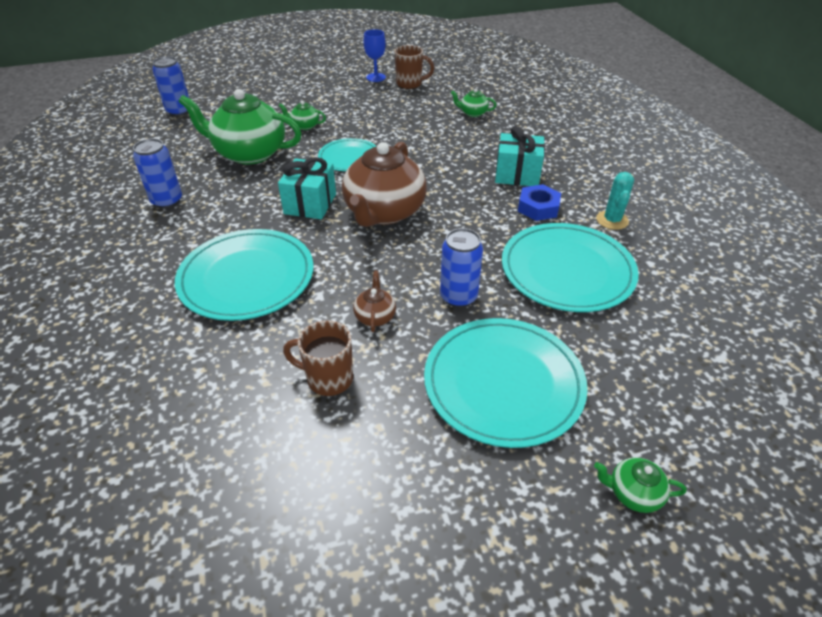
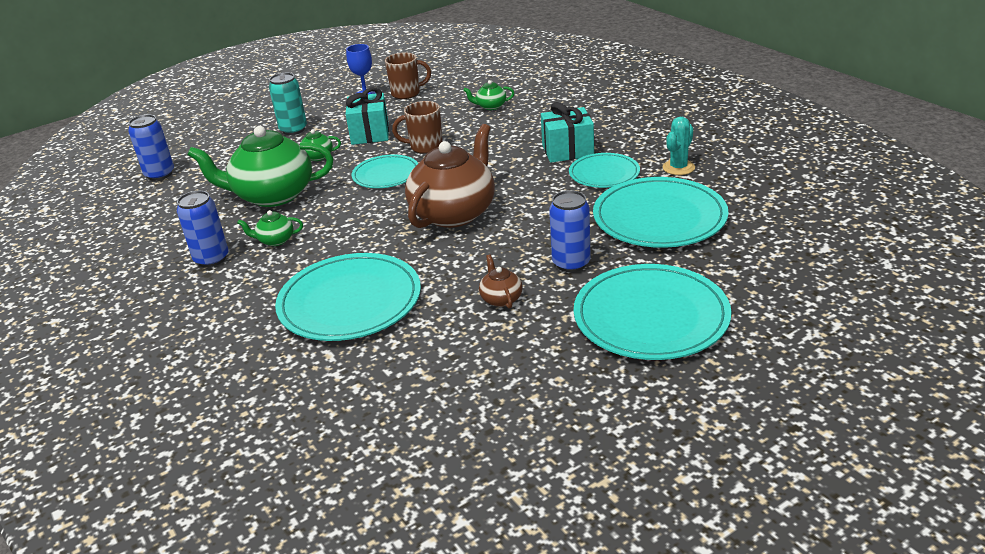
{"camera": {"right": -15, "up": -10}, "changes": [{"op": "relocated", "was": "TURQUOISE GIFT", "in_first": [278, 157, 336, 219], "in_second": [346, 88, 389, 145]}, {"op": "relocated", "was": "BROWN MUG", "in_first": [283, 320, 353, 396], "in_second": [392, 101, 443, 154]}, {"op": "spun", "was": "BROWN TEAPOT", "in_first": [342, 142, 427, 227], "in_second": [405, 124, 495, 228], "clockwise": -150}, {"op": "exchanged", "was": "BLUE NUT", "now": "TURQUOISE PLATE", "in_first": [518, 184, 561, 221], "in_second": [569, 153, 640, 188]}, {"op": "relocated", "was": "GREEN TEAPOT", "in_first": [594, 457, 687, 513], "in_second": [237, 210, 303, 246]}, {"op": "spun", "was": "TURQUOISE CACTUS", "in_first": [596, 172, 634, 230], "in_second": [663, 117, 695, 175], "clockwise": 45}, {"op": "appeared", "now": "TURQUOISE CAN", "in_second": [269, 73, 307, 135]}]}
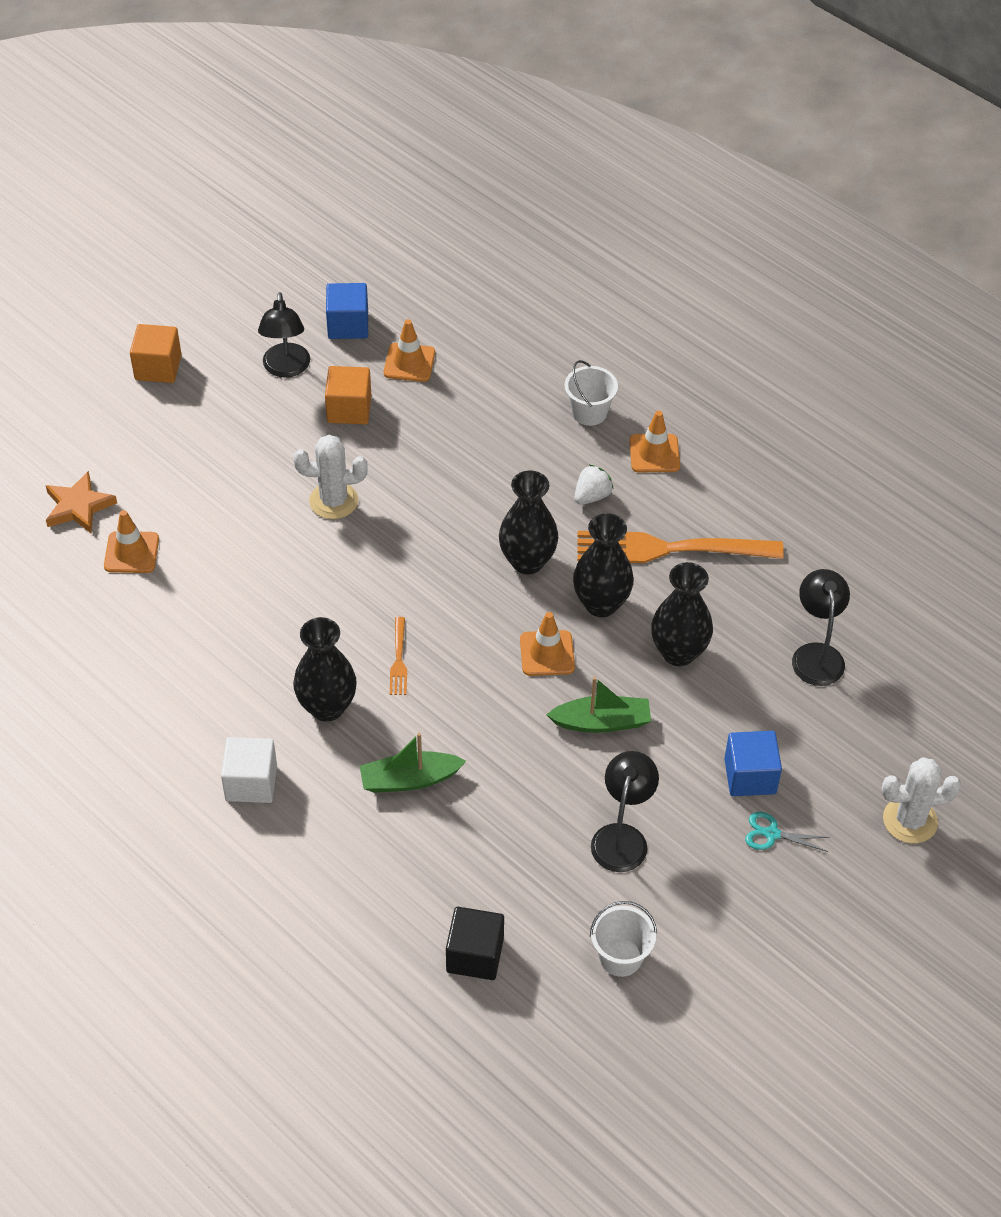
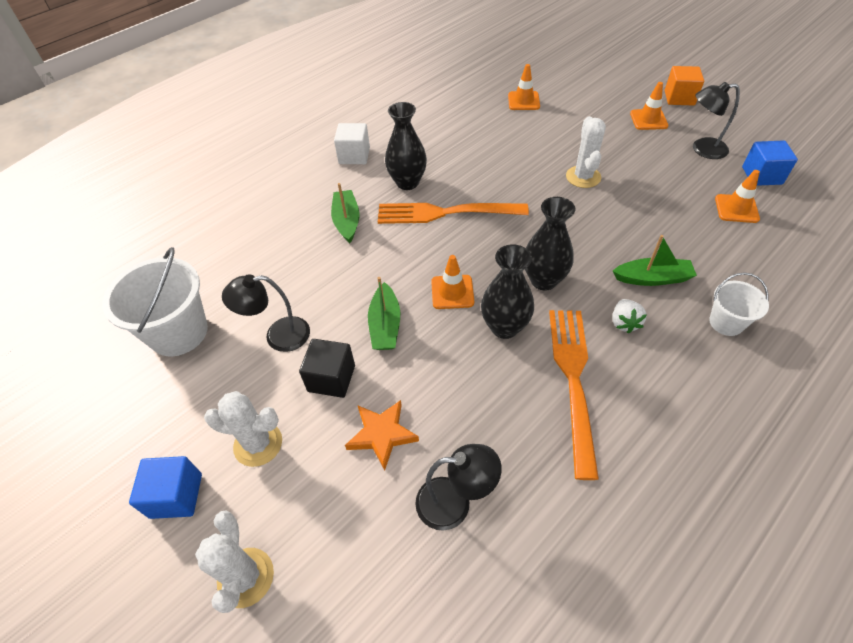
{"camera": {"right": 95, "up": 0}, "changes": [{"op": "relocated", "was": "ORANGE STAR", "in_first": [46, 471, 117, 533], "in_second": [345, 400, 419, 470]}, {"op": "missing", "was": "ORANGE CUBE", "in_first": [325, 366, 371, 424]}, {"op": "size", "was": "ORANGE FORK", "in_first": [390, 617, 407, 695], "in_second": [378, 203, 529, 224], "ratio": 2.28}, {"op": "relocated", "was": "BLACK CUBE", "in_first": [446, 907, 504, 980], "in_second": [299, 339, 355, 398]}, {"op": "spun", "was": "WHITE STRAWBERRY", "in_first": [575, 465, 613, 505], "in_second": [612, 299, 647, 334], "clockwise": 45}, {"op": "size", "was": "WHITE BUCKET", "in_first": [590, 901, 657, 977], "in_second": [102, 247, 208, 356], "ratio": 1.82}, {"op": "spun", "was": "BLACK LAMP", "in_first": [591, 751, 659, 872], "in_second": [222, 274, 310, 352], "clockwise": 150}, {"op": "relocated", "was": "ORANGE TRAFFIC CONE", "in_first": [629, 411, 680, 472], "in_second": [630, 82, 669, 130]}, {"op": "missing", "was": "BLACK VASE", "in_first": [651, 562, 713, 666]}, {"op": "relocated", "was": "BLUE CUBE", "in_first": [724, 731, 782, 796], "in_second": [129, 456, 202, 519]}, {"op": "exchanged", "was": "TURQUOISE SCISSORS", "now": "WHITE CACTUS", "in_first": [745, 812, 830, 852], "in_second": [204, 391, 282, 467]}, {"op": "appeared", "now": "GREEN BOAT", "in_second": [613, 235, 697, 286]}]}
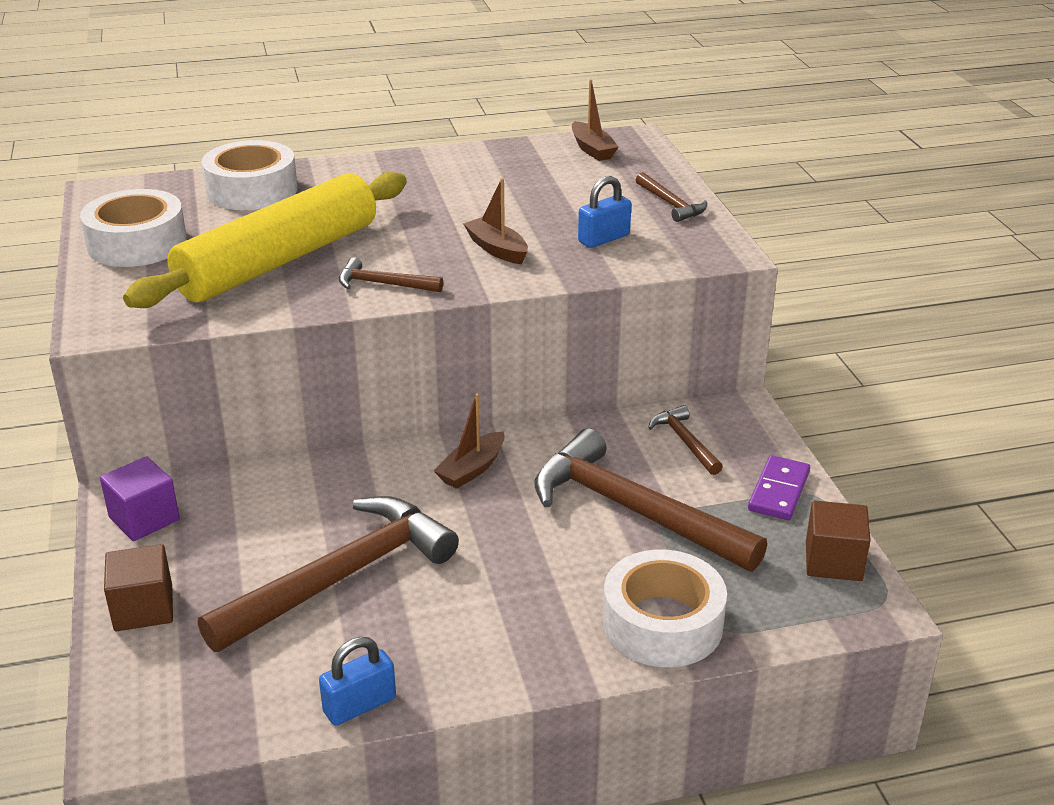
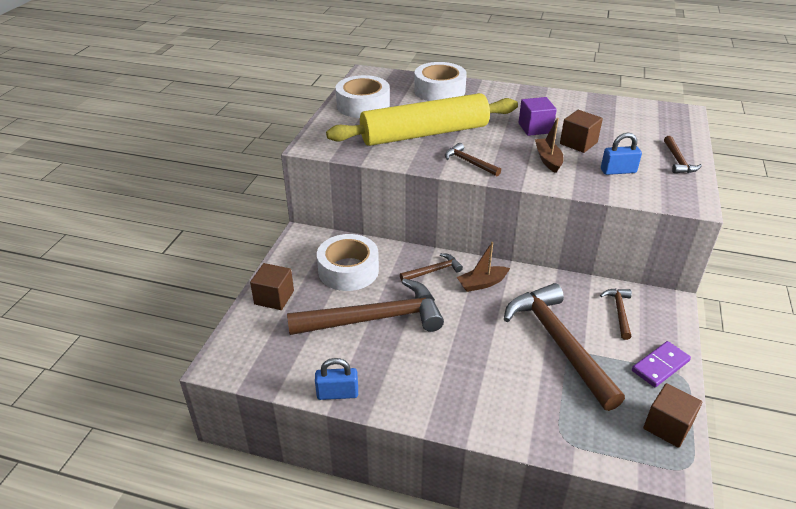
{"camera": {"right": 30, "up": 5}, "changes": [{"op": "relocated", "was": "PURPLE CUBE", "in_first": [100, 456, 180, 541], "in_second": [518, 97, 557, 136]}, {"op": "missing", "was": "BROWN BOAT", "in_first": [572, 79, 619, 161]}, {"op": "relocated", "was": "WHITE TAPE", "in_first": [603, 549, 727, 667], "in_second": [317, 234, 379, 291]}, {"op": "appeared", "now": "BROWN HAMMER", "in_second": [400, 253, 463, 281]}, {"op": "appeared", "now": "BROWN CUBE", "in_second": [560, 110, 603, 153]}]}
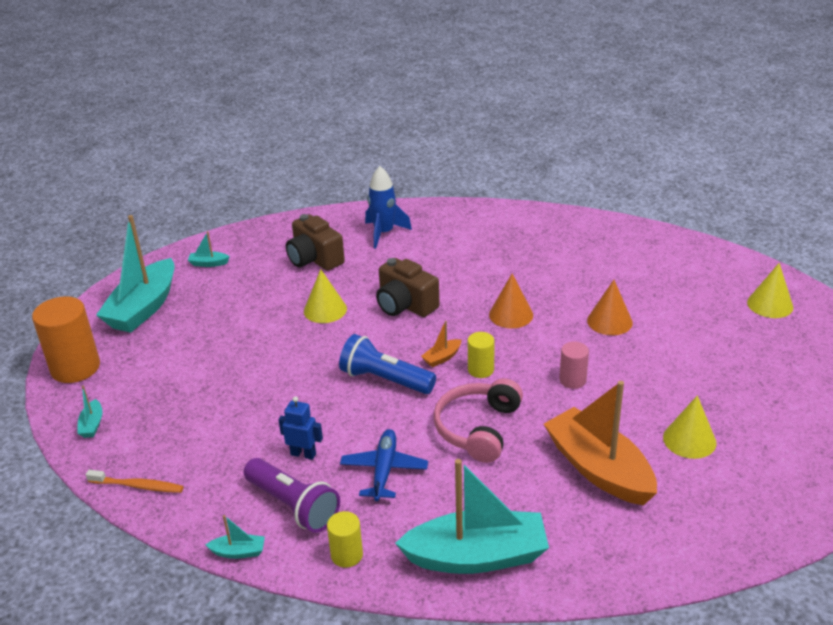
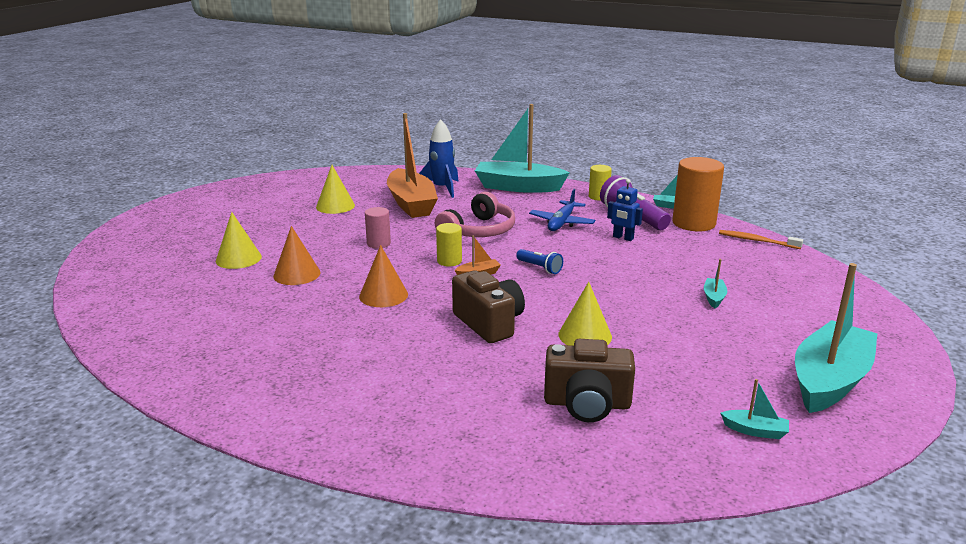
{"camera": {"right": -165, "up": -10}, "changes": [{"op": "relocated", "was": "ORANGE CYLINDER", "in_first": [32, 296, 100, 383], "in_second": [672, 157, 724, 231]}, {"op": "relocated", "was": "TURQUOISE BOAT", "in_first": [77, 386, 103, 438], "in_second": [704, 259, 727, 308]}, {"op": "spun", "was": "BROWN CAMERA", "in_first": [286, 214, 345, 271], "in_second": [544, 339, 635, 422], "clockwise": 120}, {"op": "size", "was": "BLUE FLASHLIGHT", "in_first": [339, 334, 436, 394], "in_second": [516, 249, 563, 274], "ratio": 0.54}, {"op": "relocated", "was": "BLUE ROCKET", "in_first": [365, 166, 412, 249], "in_second": [419, 119, 459, 198]}, {"op": "relocated", "was": "YELLOW CONE", "in_first": [747, 263, 793, 318], "in_second": [216, 212, 262, 269]}]}
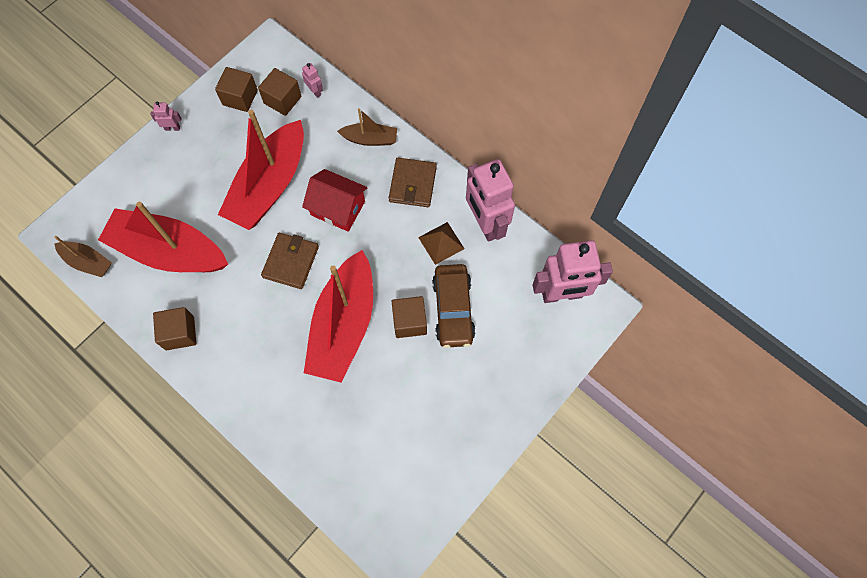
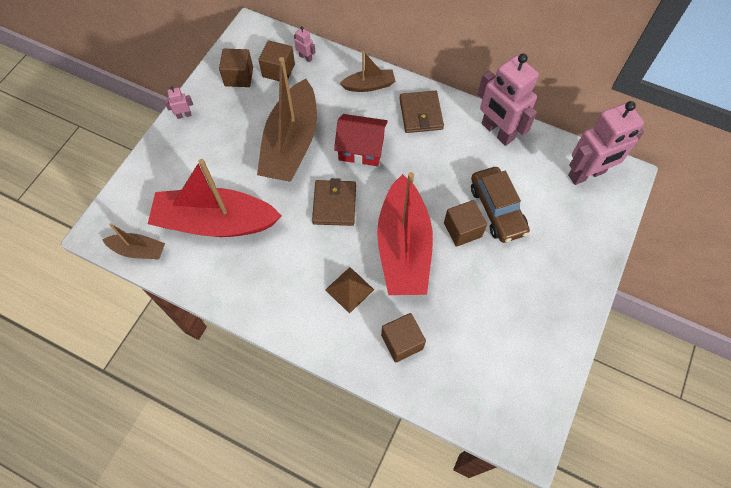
{"camera": {"right": -15, "up": -5}, "changes": [{"op": "relocated", "was": "BROWN CUBE", "in_first": [153, 307, 196, 350], "in_second": [381, 313, 426, 363]}, {"op": "colour", "was": "RED BOAT", "now": "BROWN BOAT", "in_first": [218, 110, 304, 230], "in_second": [257, 57, 317, 182]}, {"op": "relocated", "was": "BROWN PYRAMID", "in_first": [418, 222, 465, 265], "in_second": [325, 267, 374, 314]}]}
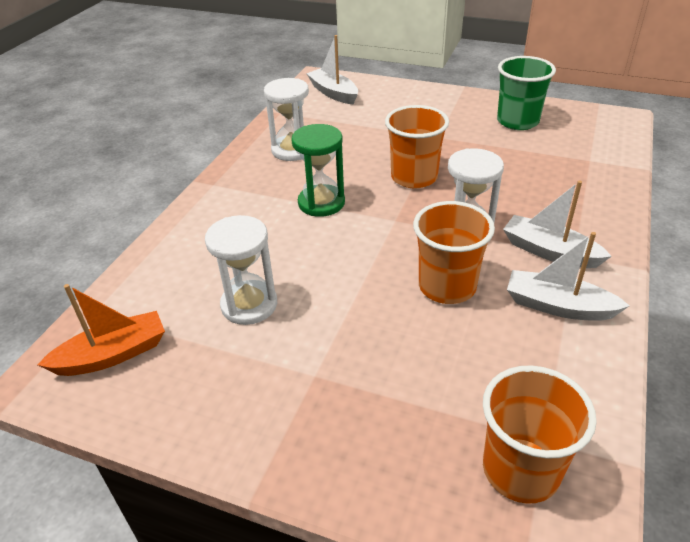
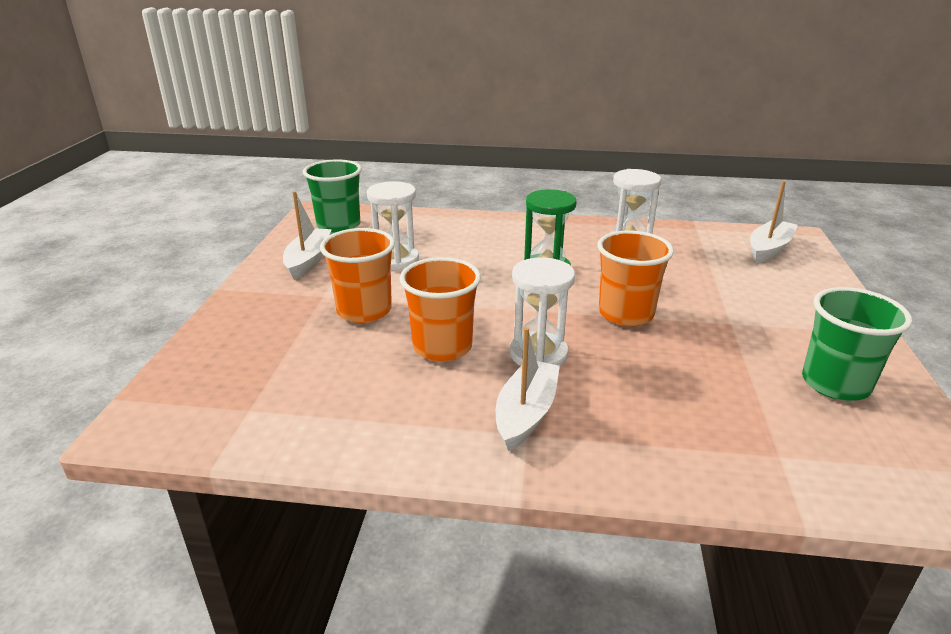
{"camera": {"right": 75, "up": -10}, "changes": [{"op": "exchanged", "was": "ORANGE BOAT", "now": "GREEN CUP", "in_first": [37, 284, 165, 376], "in_second": [303, 159, 362, 233]}, {"op": "relocated", "was": "ORANGE CUP", "in_first": [483, 365, 597, 504], "in_second": [320, 228, 395, 323]}, {"op": "relocated", "was": "WHITE BOAT", "in_first": [507, 232, 630, 321], "in_second": [283, 191, 332, 280]}]}
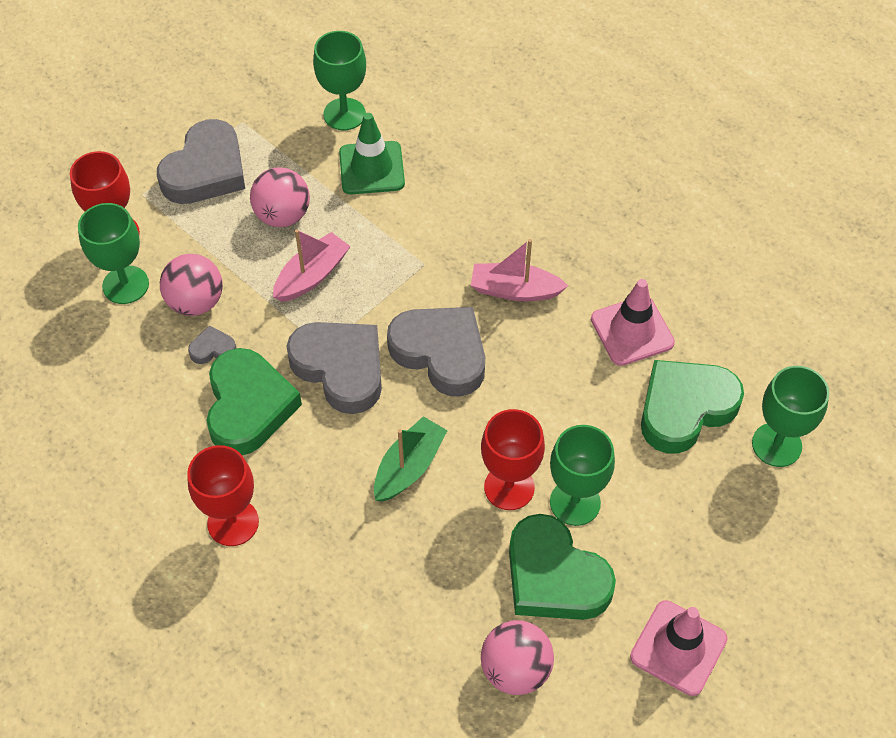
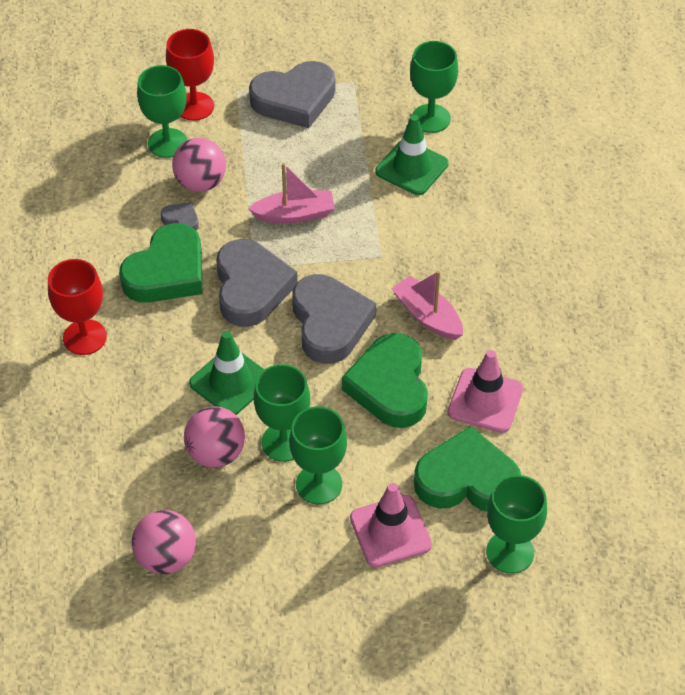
{"camera": {"right": 40, "up": -5}, "changes": [{"op": "relocated", "was": "PINK BALL", "in_first": [250, 167, 310, 227], "in_second": [184, 406, 245, 468]}, {"op": "exchanged", "was": "GREEN BOAT", "now": "GREEN TRAFFIC CONE", "in_first": [374, 416, 448, 502], "in_second": [189, 331, 265, 415]}, {"op": "colour", "was": "RED GOBLET", "now": "GREEN GOBLET", "in_first": [481, 409, 545, 510], "in_second": [254, 364, 310, 462]}, {"op": "relocated", "was": "GREEN HEART", "in_first": [509, 514, 616, 620], "in_second": [342, 333, 428, 428]}, {"op": "relocated", "was": "PINK TRAFFIC CONE", "in_first": [630, 600, 727, 696], "in_second": [350, 483, 432, 567]}]}
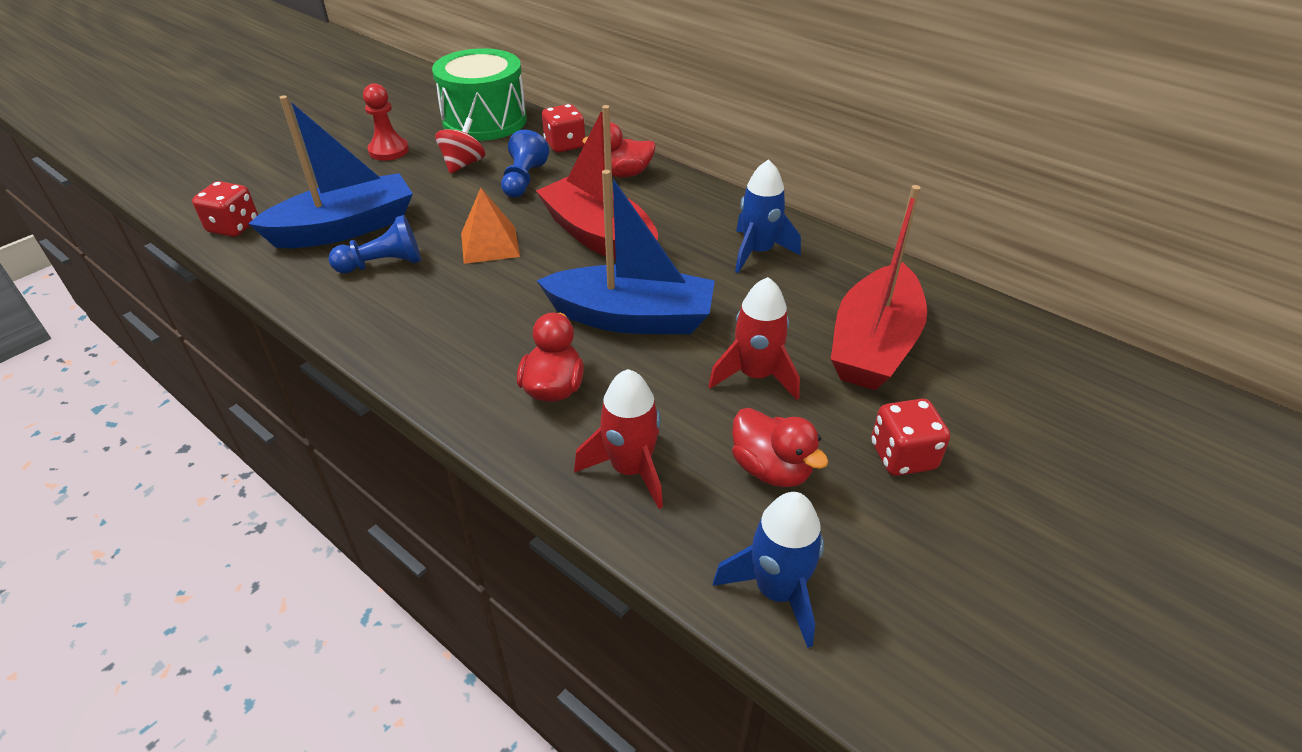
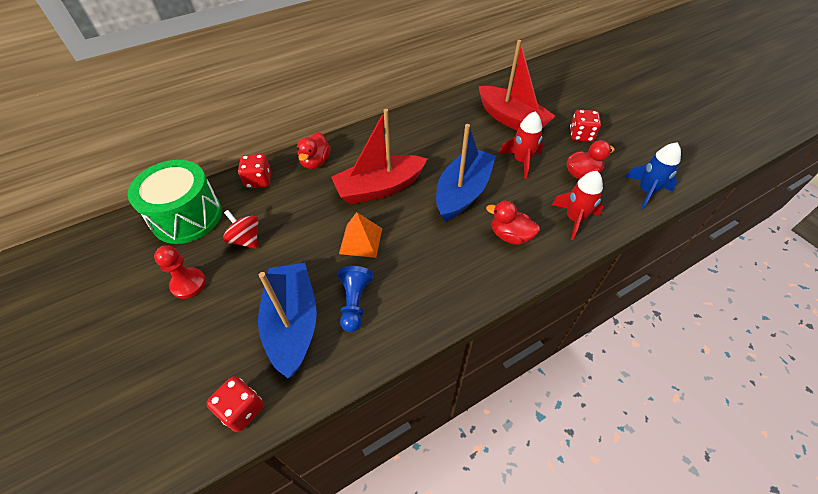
{"camera": {"right": -70, "up": 10}, "changes": [{"op": "missing", "was": "BLUE PAWN", "in_first": [501, 130, 549, 198]}, {"op": "missing", "was": "BLUE ROCKET", "in_first": [735, 159, 801, 273]}]}
